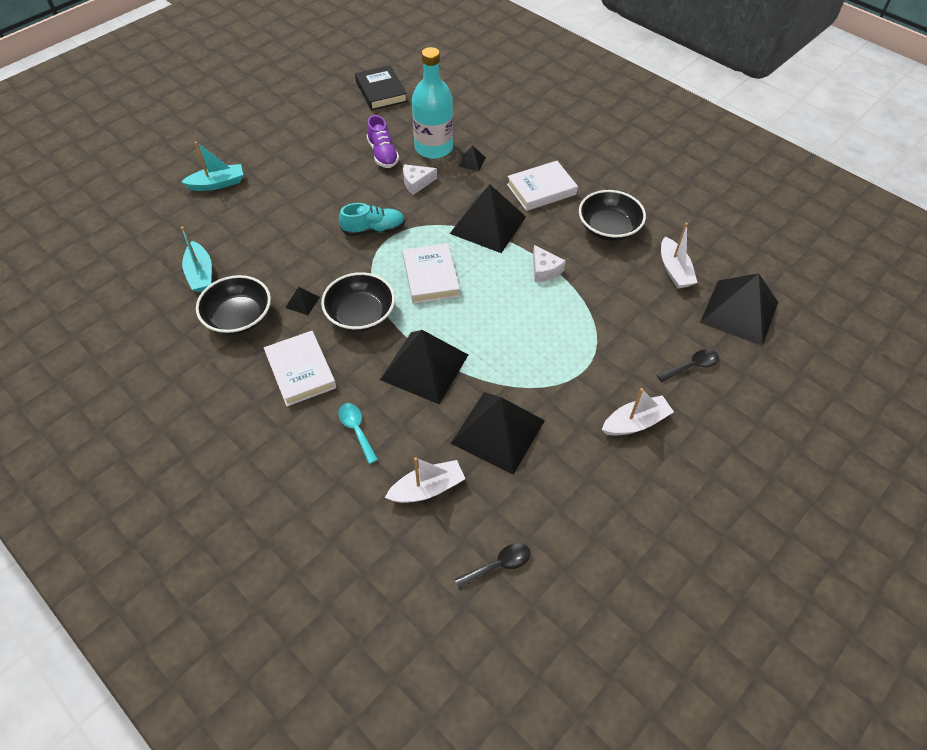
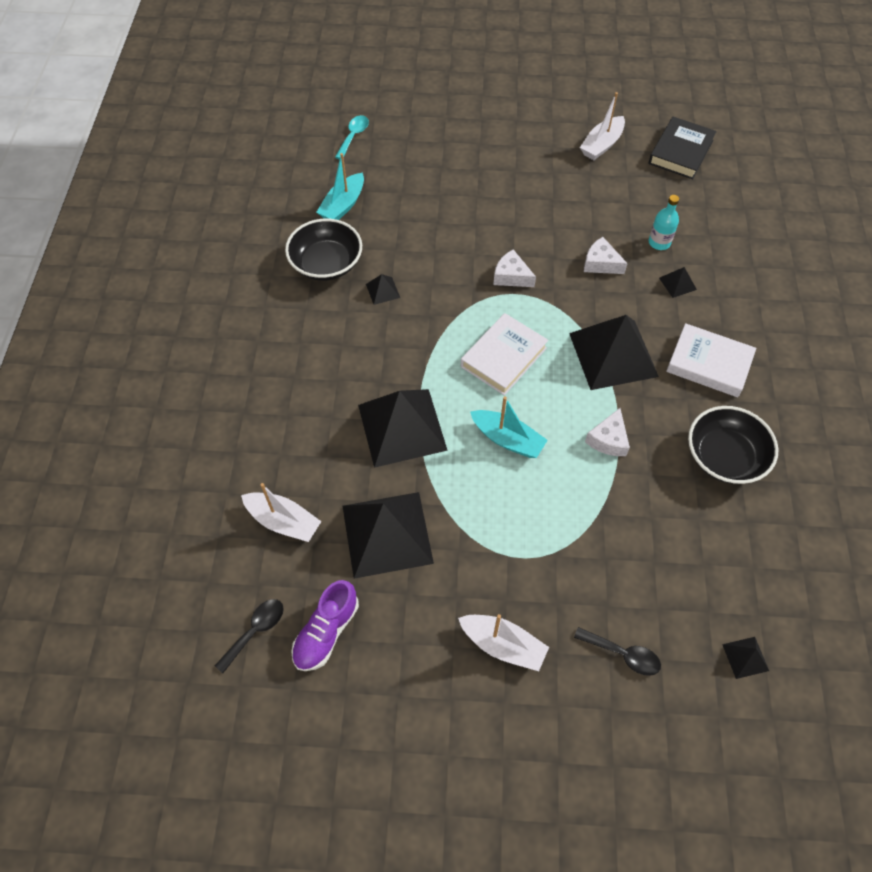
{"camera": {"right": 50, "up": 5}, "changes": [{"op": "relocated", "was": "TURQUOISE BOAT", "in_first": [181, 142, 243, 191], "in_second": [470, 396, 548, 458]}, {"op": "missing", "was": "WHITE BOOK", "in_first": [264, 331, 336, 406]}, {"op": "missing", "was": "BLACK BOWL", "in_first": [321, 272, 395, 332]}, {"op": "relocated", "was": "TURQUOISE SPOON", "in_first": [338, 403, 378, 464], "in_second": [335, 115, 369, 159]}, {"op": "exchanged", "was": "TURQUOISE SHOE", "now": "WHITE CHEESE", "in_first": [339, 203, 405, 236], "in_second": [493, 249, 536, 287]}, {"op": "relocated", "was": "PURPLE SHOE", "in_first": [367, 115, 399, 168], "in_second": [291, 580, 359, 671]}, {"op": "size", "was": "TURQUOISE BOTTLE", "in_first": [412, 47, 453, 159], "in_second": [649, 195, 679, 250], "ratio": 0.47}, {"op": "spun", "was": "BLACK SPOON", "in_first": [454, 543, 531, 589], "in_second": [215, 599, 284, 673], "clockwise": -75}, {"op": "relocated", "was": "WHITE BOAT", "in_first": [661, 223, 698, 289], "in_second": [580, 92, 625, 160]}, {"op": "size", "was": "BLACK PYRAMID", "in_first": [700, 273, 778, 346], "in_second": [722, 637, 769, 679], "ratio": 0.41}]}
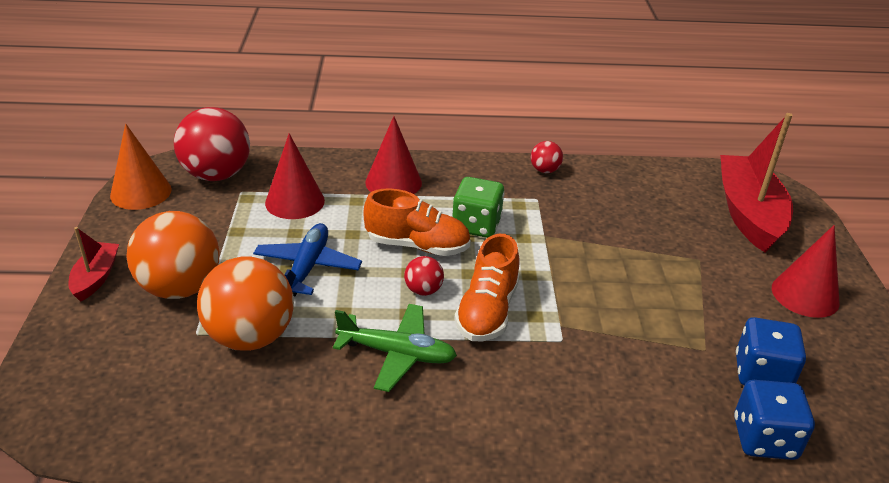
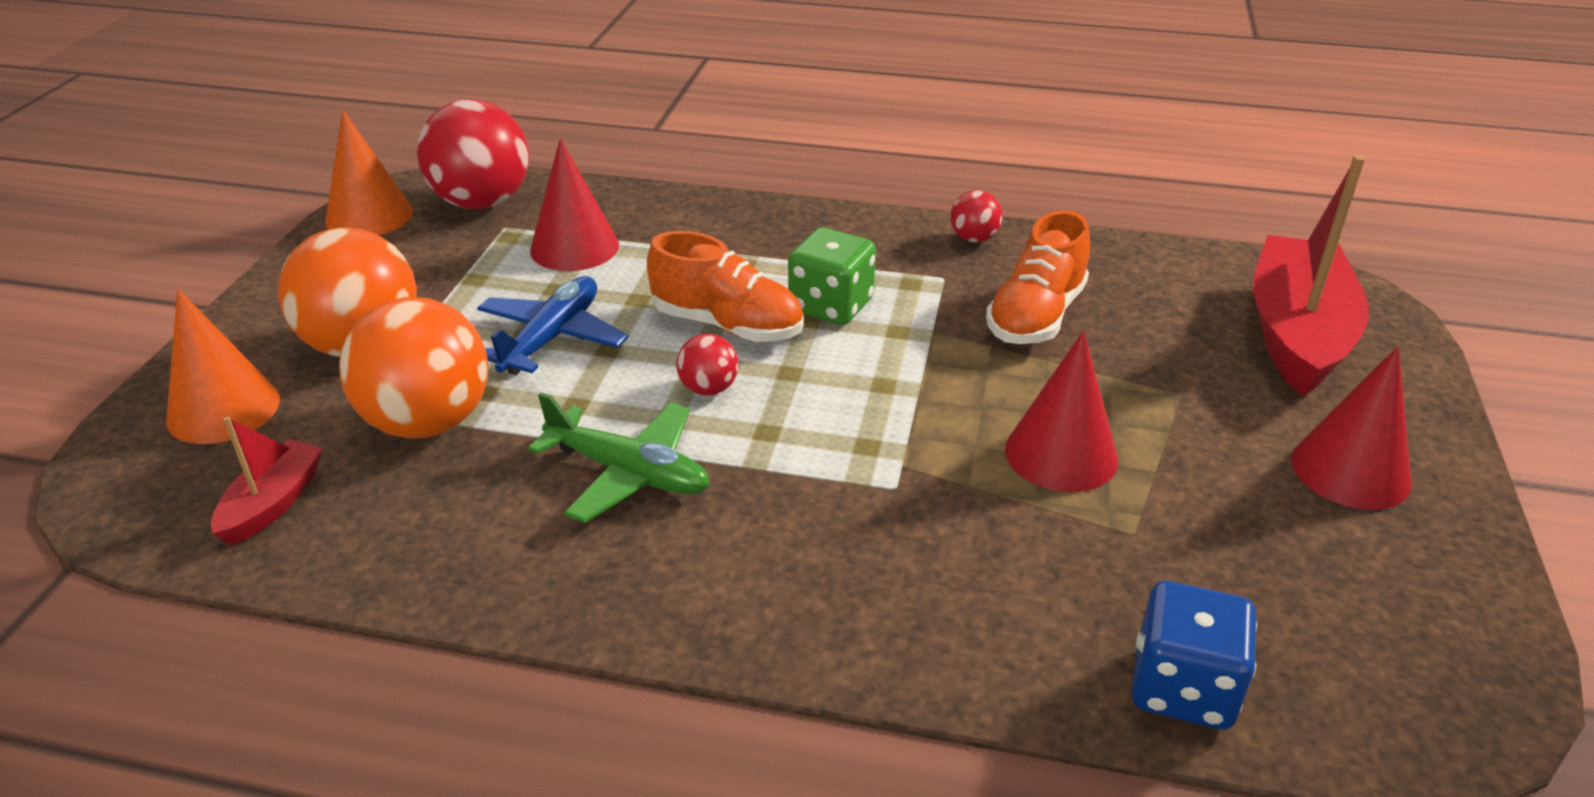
{"camera": {"right": 15, "up": 0}, "changes": [{"op": "relocated", "was": "RED BOAT", "in_first": [69, 227, 119, 302], "in_second": [211, 416, 323, 545]}, {"op": "relocated", "was": "RED CONE", "in_first": [365, 116, 422, 194], "in_second": [1005, 331, 1118, 492]}, {"op": "relocated", "was": "ORANGE SHOE", "in_first": [454, 234, 520, 341], "in_second": [986, 211, 1090, 344]}, {"op": "missing", "was": "BLUE DICE", "in_first": [736, 317, 806, 386]}, {"op": "appeared", "now": "ORANGE CONE", "in_second": [166, 288, 280, 444]}]}
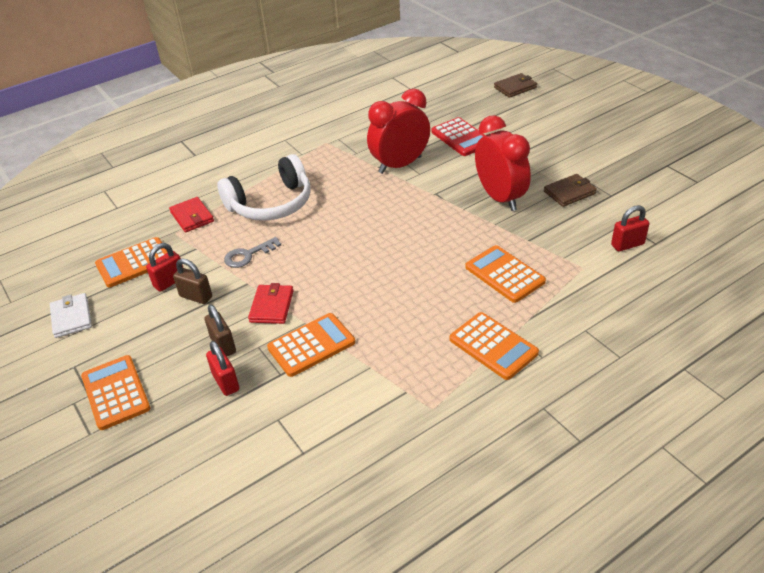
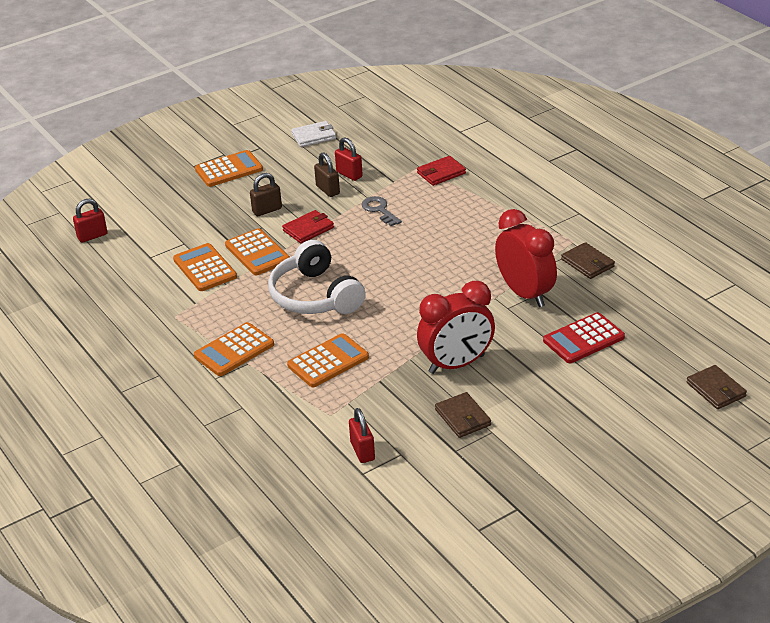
{"camera": {"right": 90, "up": -5}, "changes": [{"op": "relocated", "was": "ORANGE CALCULATOR", "in_first": [95, 237, 168, 287], "in_second": [173, 243, 237, 291]}, {"op": "spun", "was": "BROWN PADLOCK", "in_first": [173, 259, 212, 304], "in_second": [314, 152, 340, 197], "clockwise": -60}, {"op": "relocated", "was": "RED PADLOCK", "in_first": [206, 341, 239, 396], "in_second": [73, 199, 107, 243]}, {"op": "relocated", "was": "WHITE HEADPHONES", "in_first": [217, 154, 311, 221], "in_second": [268, 240, 366, 314]}, {"op": "spun", "was": "RED WALLET", "in_first": [248, 283, 293, 324], "in_second": [282, 210, 334, 244], "clockwise": -45}, {"op": "appeared", "now": "BROWN WALLET", "in_second": [561, 242, 615, 279]}]}
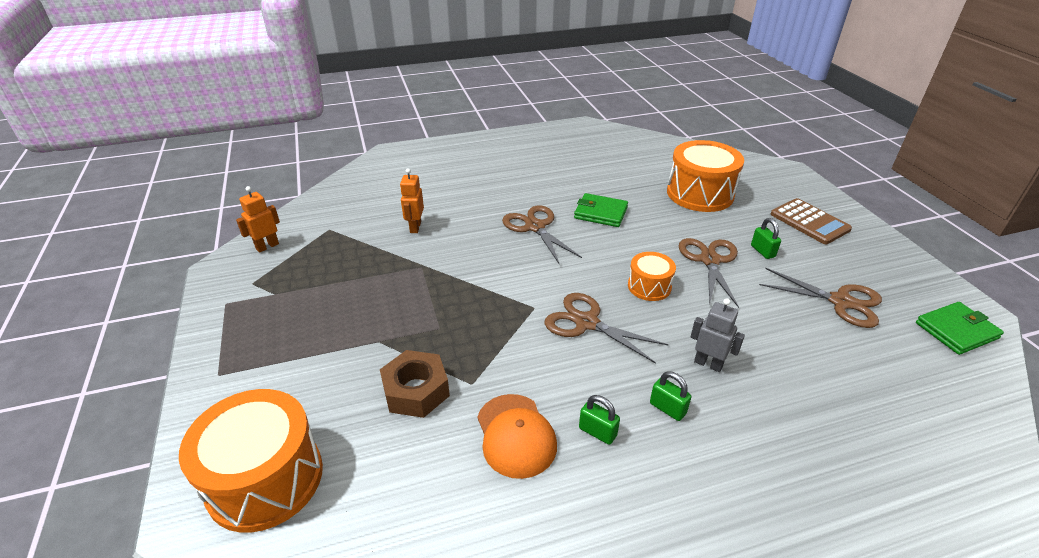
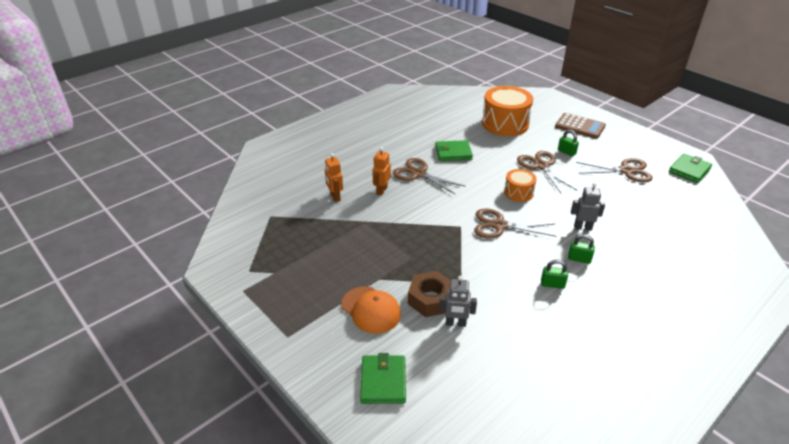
{"camera": {"right": -25, "up": 0}, "changes": [{"op": "exchanged", "was": "ORANGE DRUM", "now": "GREEN WALLET", "in_first": [179, 389, 323, 533], "in_second": [360, 353, 406, 404]}, {"op": "relocated", "was": "ORANGE ROBOT", "in_first": [236, 186, 280, 253], "in_second": [372, 147, 391, 196]}, {"op": "relocated", "was": "ORANGE CAP", "in_first": [477, 394, 557, 479], "in_second": [341, 286, 401, 334]}, {"op": "appeared", "now": "GREY ROBOT", "in_second": [439, 276, 477, 327]}]}
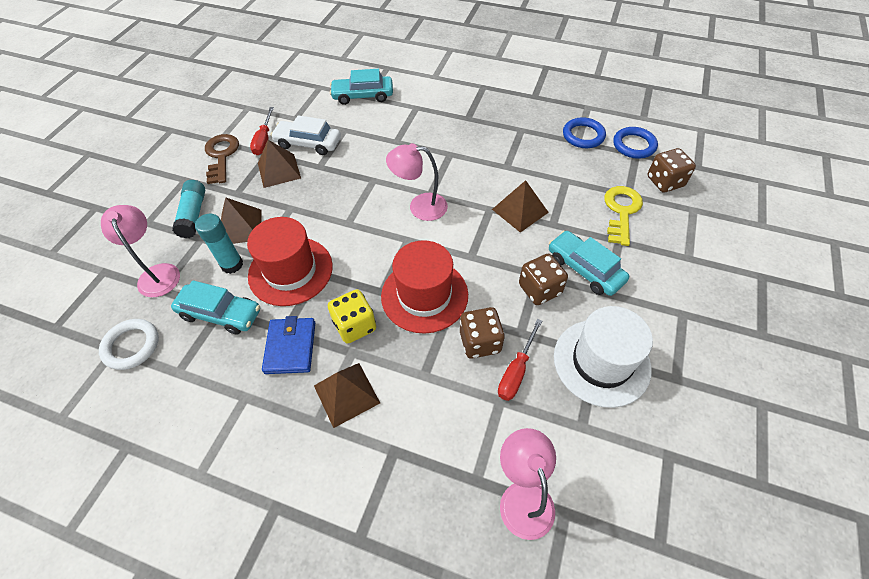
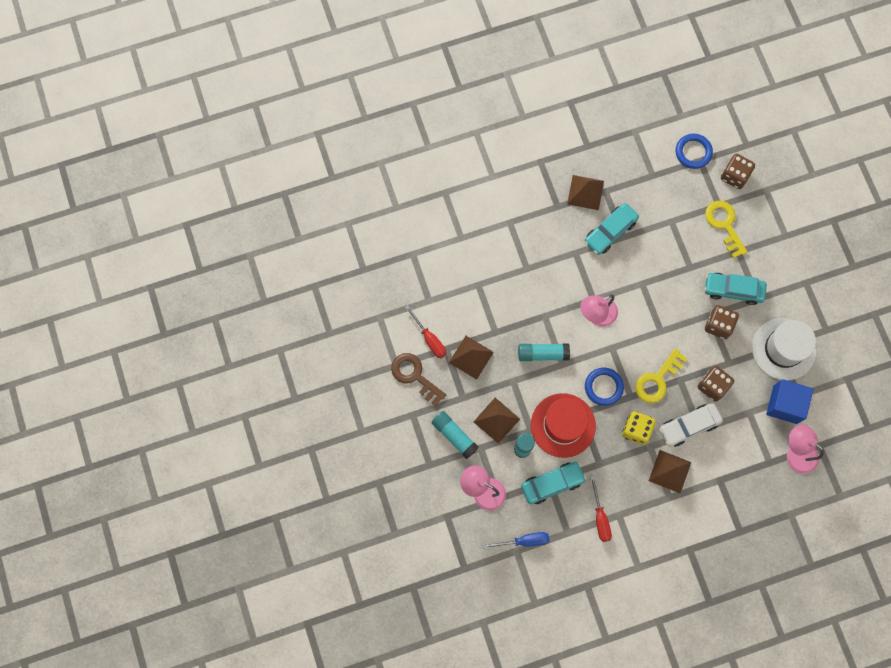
{"camera": {"right": -40, "up": 20}, "changes": [{"op": "exchanged", "was": "WHITE RING", "now": "BLUE SCREWDRIVER", "in_first": [99, 319, 159, 370], "in_second": [483, 532, 550, 549]}, {"op": "missing", "was": "BLUE WALLET", "in_first": [262, 316, 315, 374]}, {"op": "relocated", "was": "WHITE CAR", "in_first": [271, 115, 341, 155], "in_second": [659, 403, 723, 447]}, {"op": "relocated", "was": "TURQUOISE CAR", "in_first": [330, 69, 393, 105], "in_second": [584, 203, 639, 255]}, {"op": "exchanged", "was": "RED HAT", "now": "YELLOW KEY", "in_first": [381, 240, 468, 333], "in_second": [635, 348, 687, 403]}, {"op": "relocated", "was": "BROWN PYRAMID", "in_first": [492, 180, 549, 233], "in_second": [567, 175, 604, 210]}, {"op": "relocated", "was": "RED SCREWDRIVER", "in_first": [498, 319, 542, 401], "in_second": [590, 476, 612, 542]}, {"op": "relocated", "was": "BLUE RING", "in_first": [563, 117, 606, 148], "in_second": [585, 368, 624, 406]}, {"op": "appeared", "now": "TURQUOISE GLUE STICK", "in_second": [518, 343, 570, 361]}, {"op": "appeared", "now": "BLUE CUBE", "in_second": [766, 379, 814, 424]}]}
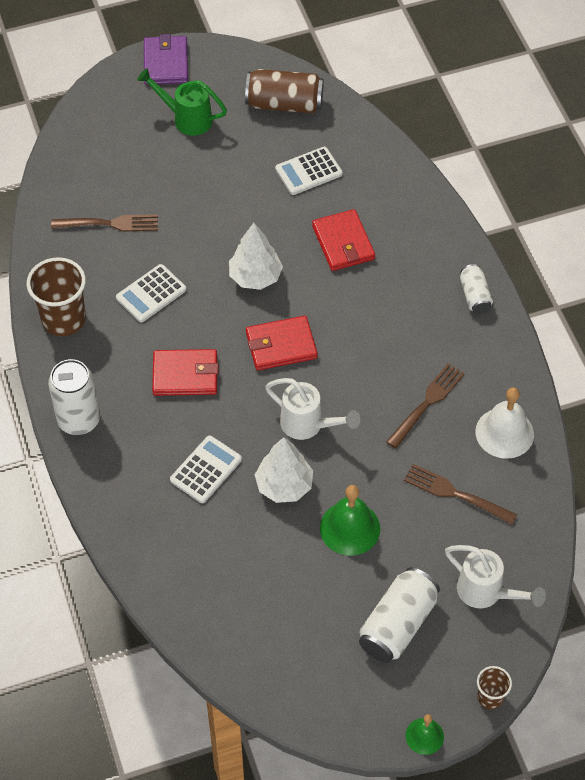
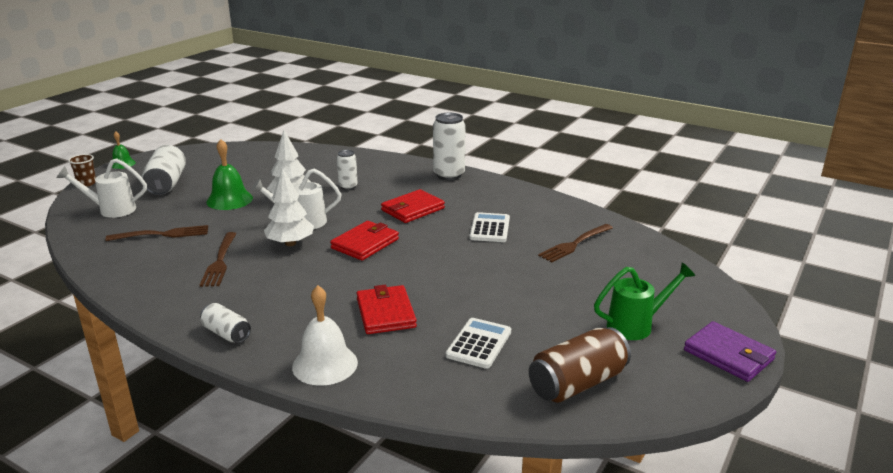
{"camera": {"right": 140, "up": -30}, "changes": [{"op": "missing", "was": "BROWN CUP", "in_first": [27, 257, 86, 336]}, {"op": "exchanged", "was": "WHITE CALCULATOR", "now": "WHITE CAN", "in_first": [170, 435, 242, 503], "in_second": [337, 150, 358, 190]}, {"op": "relocated", "was": "WHITE TREE", "in_first": [229, 223, 283, 290], "in_second": [264, 168, 314, 246]}, {"op": "spun", "was": "RED WALLET", "in_first": [312, 209, 375, 271], "in_second": [356, 285, 417, 334], "clockwise": 45}, {"op": "relocated", "was": "WHITE BELL", "in_first": [475, 387, 534, 459], "in_second": [292, 285, 358, 386]}]}
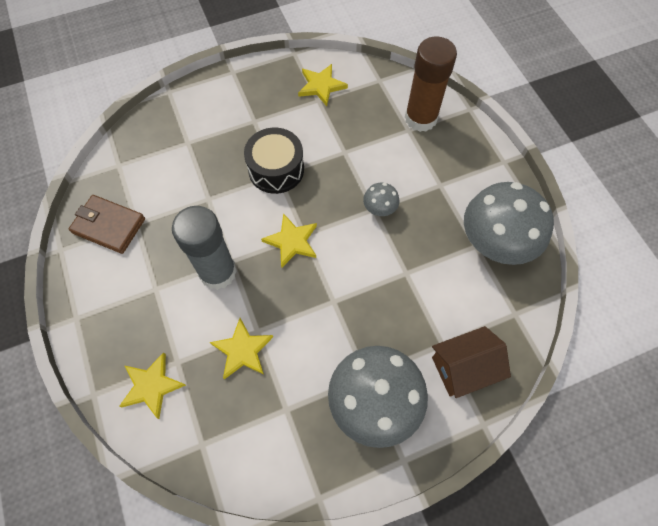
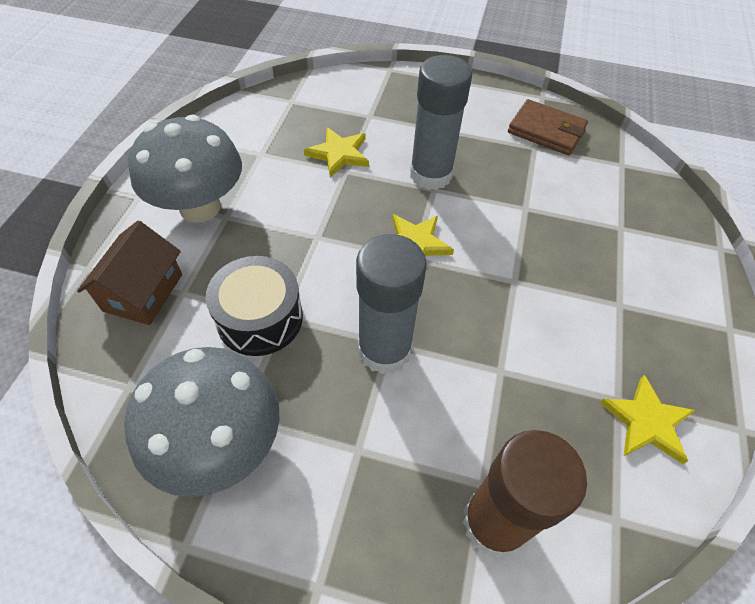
{"camera": {"right": 125, "up": -10}, "changes": [{"op": "spun", "was": "BROWN WALLET", "in_first": [69, 195, 145, 254], "in_second": [508, 99, 588, 155], "clockwise": 60}, {"op": "missing", "was": "YELLOW STAR", "in_first": [119, 352, 186, 419]}, {"op": "relocated", "was": "BLACK DRUM", "in_first": [244, 128, 304, 194], "in_second": [206, 256, 303, 356]}, {"op": "exchanged", "was": "GREY MUSHROOM", "now": "GREY GLUE STICK", "in_first": [363, 183, 399, 216], "in_second": [356, 234, 427, 374]}]}
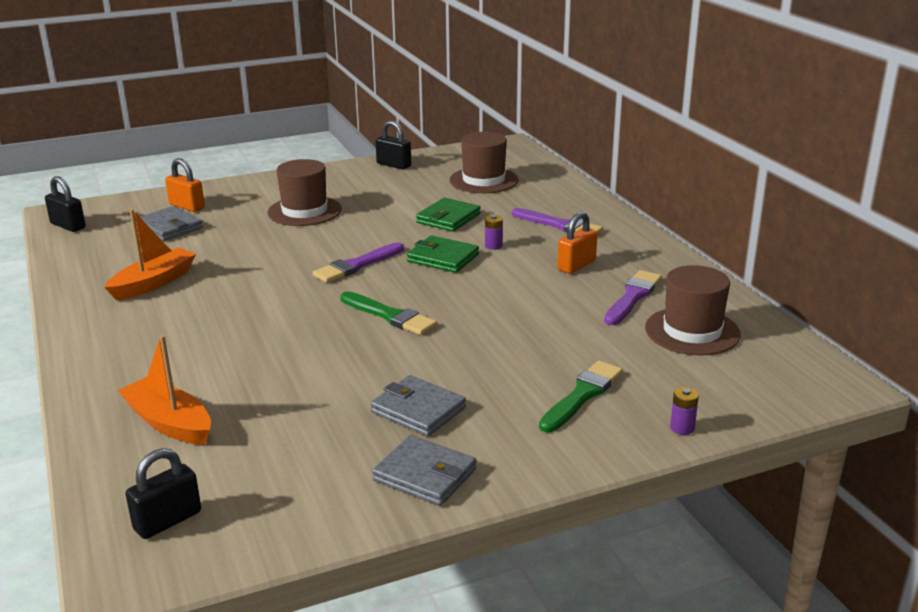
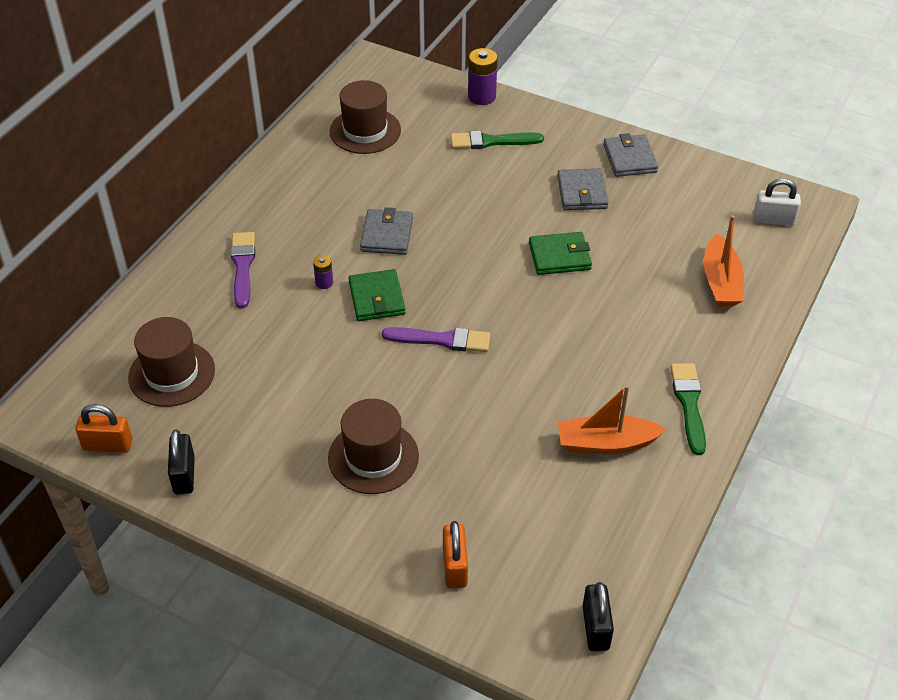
{"camera": {"right": -130, "up": 20}, "changes": [{"op": "colour", "was": "BLACK PADLOCK", "now": "WHITE PADLOCK", "in_first": [126, 448, 201, 539], "in_second": [753, 178, 801, 226]}, {"op": "relocated", "was": "GREY WALLET", "in_first": [135, 206, 203, 241], "in_second": [360, 207, 413, 255]}, {"op": "relocated", "was": "GREEN BRUSH", "in_first": [341, 291, 437, 335], "in_second": [670, 363, 706, 455]}, {"op": "relocated", "was": "GREEN WALLET", "in_first": [416, 198, 481, 232], "in_second": [529, 232, 592, 275]}, {"op": "relocated", "was": "ORANGE PADLOCK", "in_first": [557, 212, 597, 274], "in_second": [75, 404, 133, 453]}, {"op": "missing", "was": "PURPLE BRUSH", "in_first": [604, 270, 662, 325]}, {"op": "size", "was": "PURPLE BATTERY", "in_first": [670, 387, 699, 435], "in_second": [468, 48, 497, 105], "ratio": 1.83}]}
